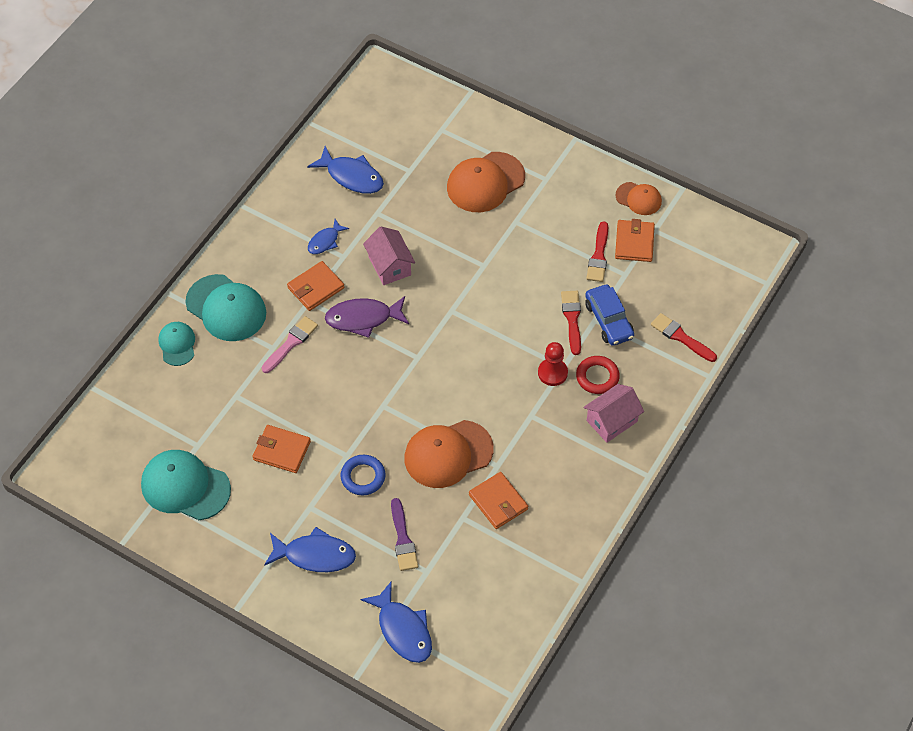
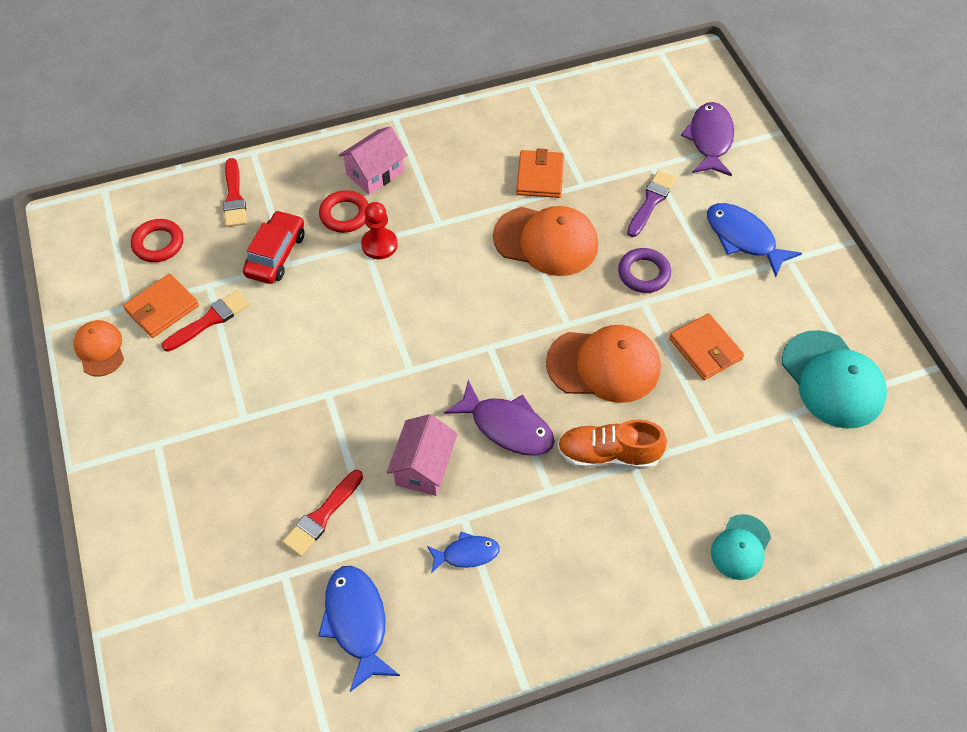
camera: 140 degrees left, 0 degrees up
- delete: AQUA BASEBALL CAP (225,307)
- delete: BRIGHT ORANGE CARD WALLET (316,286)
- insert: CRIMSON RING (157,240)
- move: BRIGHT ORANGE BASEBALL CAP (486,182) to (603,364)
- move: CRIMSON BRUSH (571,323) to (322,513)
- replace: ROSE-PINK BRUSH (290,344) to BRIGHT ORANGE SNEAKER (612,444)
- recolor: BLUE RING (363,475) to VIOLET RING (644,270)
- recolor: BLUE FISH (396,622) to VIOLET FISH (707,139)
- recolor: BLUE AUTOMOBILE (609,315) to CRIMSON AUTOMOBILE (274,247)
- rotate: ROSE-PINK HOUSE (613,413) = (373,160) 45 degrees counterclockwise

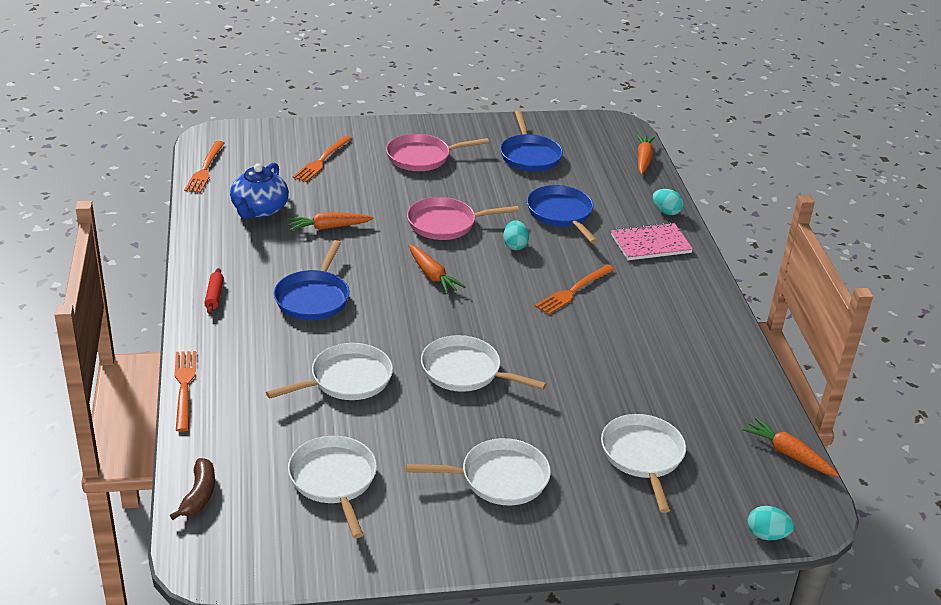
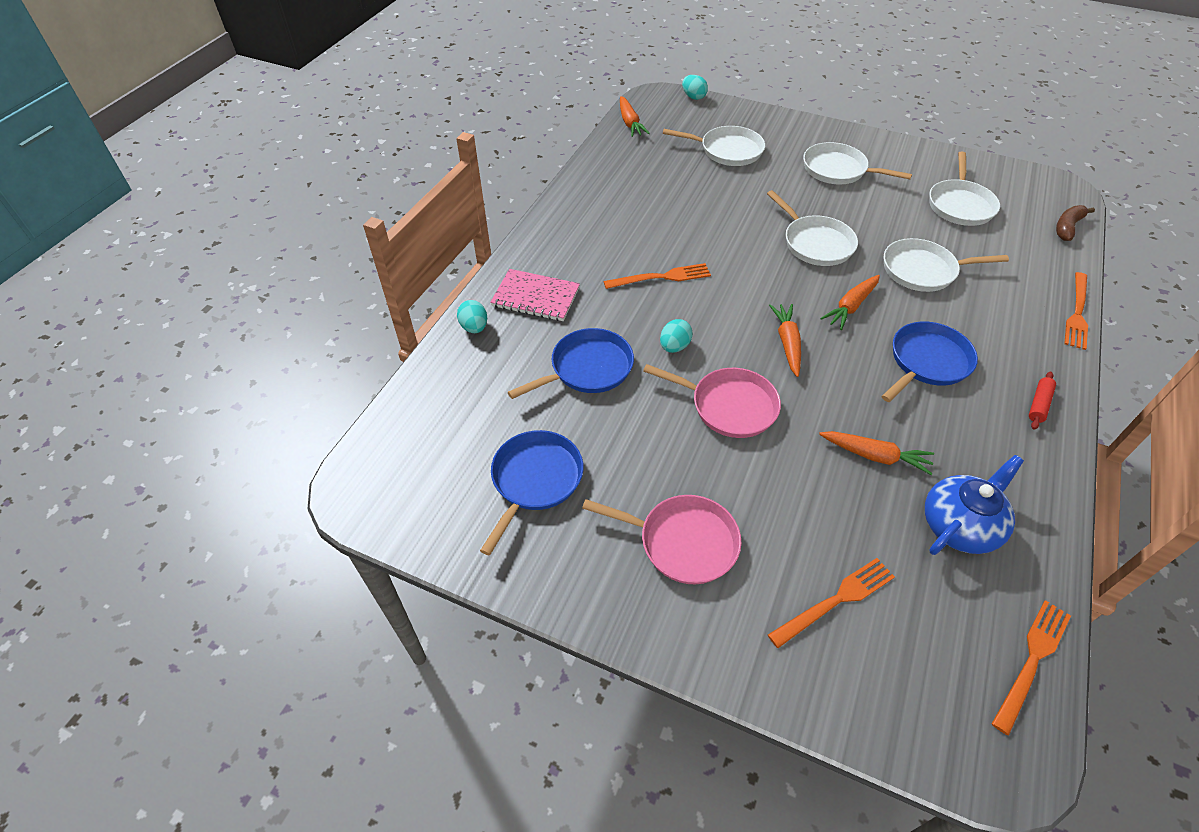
camera: 145 degrees left, 15 degrees up
- move: BRIGHT ORANGE ROOT VEGETABLE (645,154) to (850,302)
- rotate: BLUE FRYING PAN (562,214) = (571,363) 135 degrees counterclockwise
- rotate: SNOW-WHITE FRYING PAN (643,463) = (714,146) 105 degrees counterclockwise

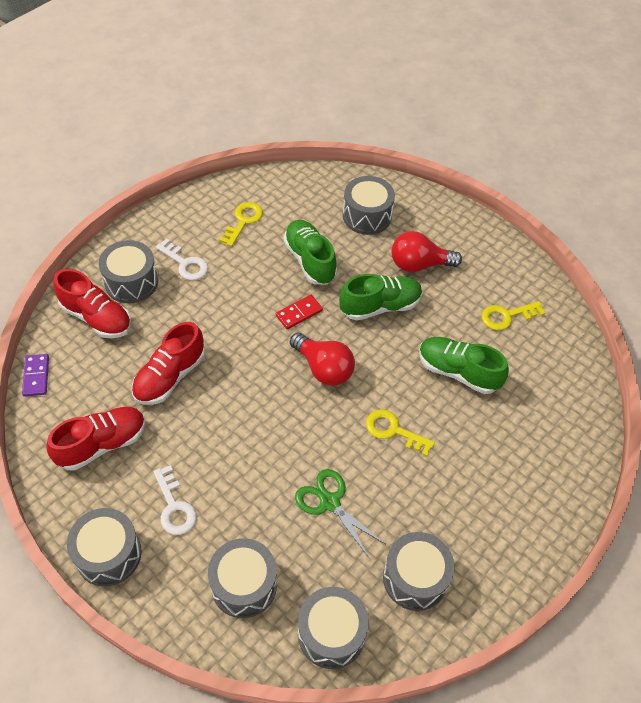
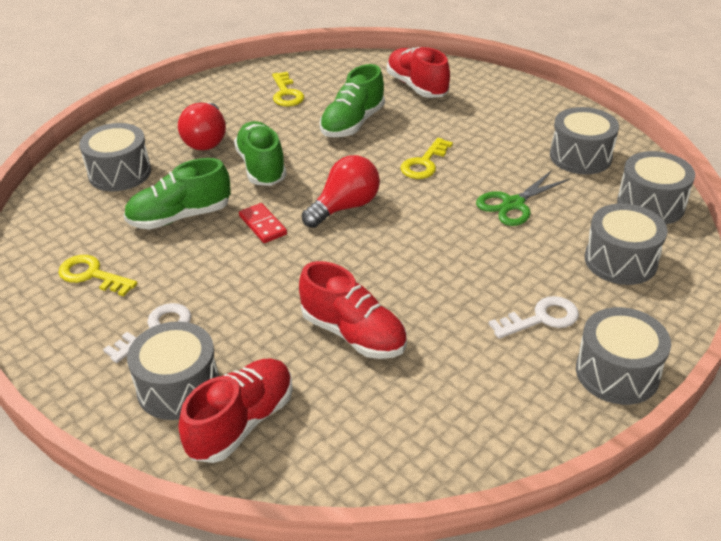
camera: 85 degrees left, 15 degrees down
- delete: VIOLET DOMINO (35,375)
- move: CRIMSON SNEAKER (96,439) to (418,72)

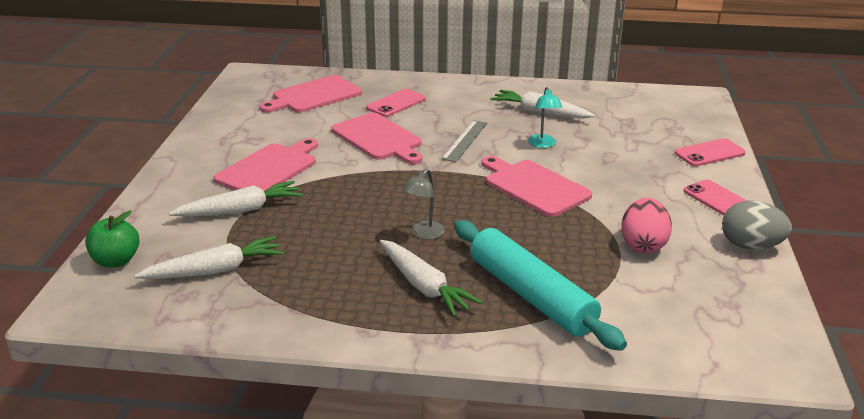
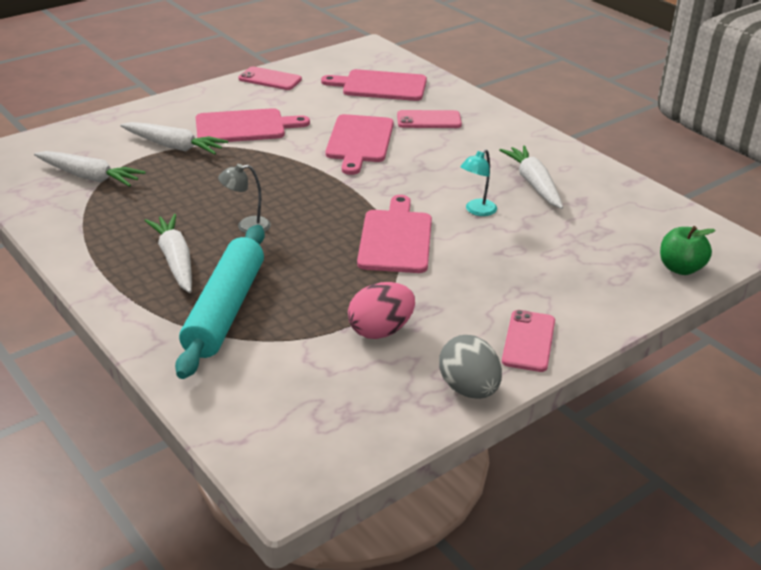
camera: 45 degrees right, 5 degrees up
- delete: ASH-GREY RULER (464,141)
- move: GREEN APPLE (112,239) to (688,250)
- move: ROSE-PINK MOBILE PHONE (710,152) to (270,78)
- rotate: SNOW-WHITE ROOT VEGETABLE (431,278) = (168,253) 150 degrees clockwise

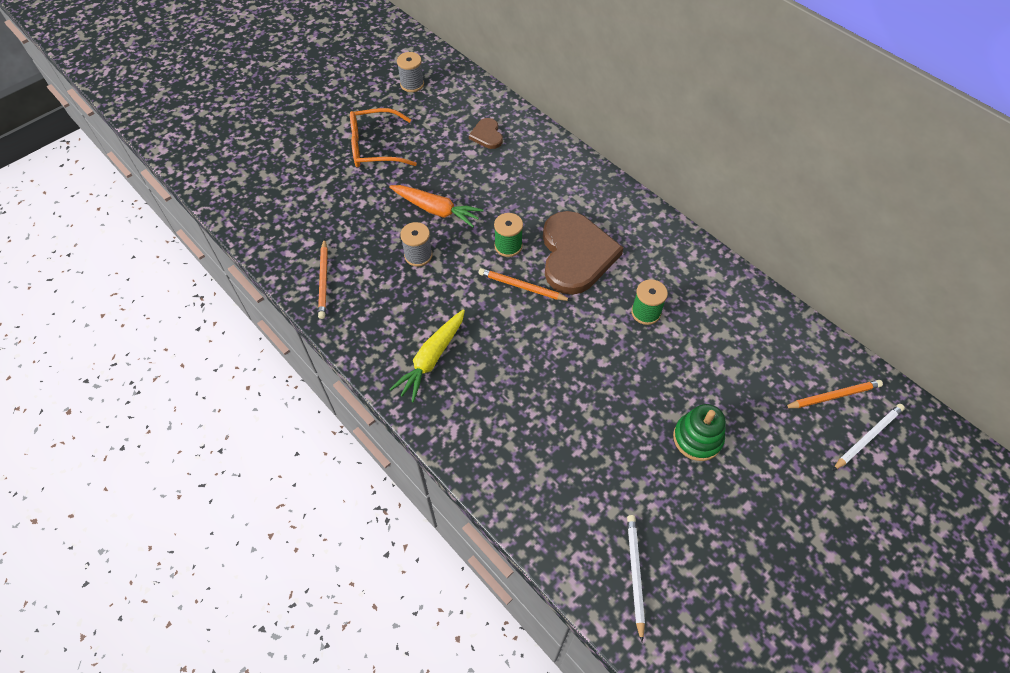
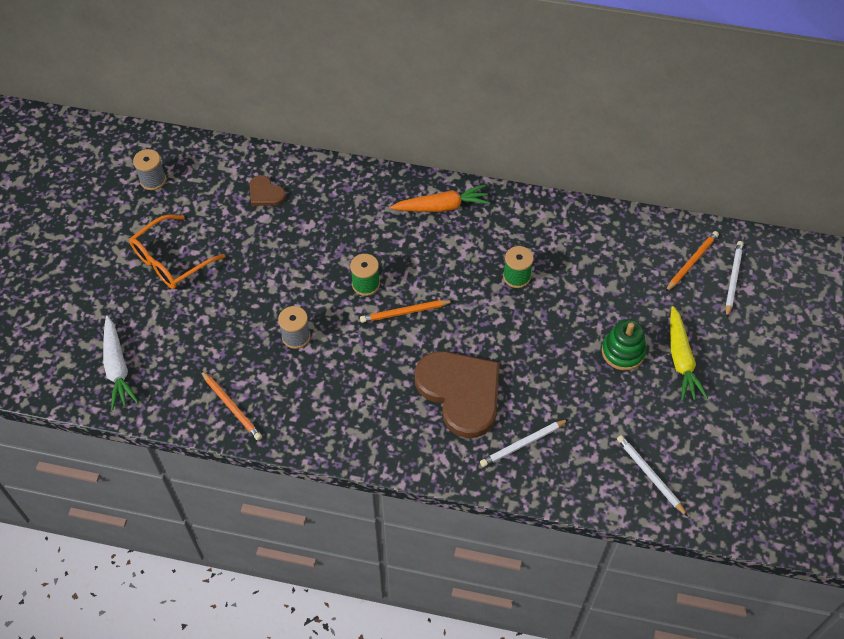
camera: 35 degrees left, 0 degrees up
- insert: SNOW-WHITE ROOT VEGETABLE (120,363)
- insert: SNOW-WHITE WOODEN PENCIL (524,443)
- move: BRIGHT ORANGE ROOT VEGETABLE (436,206) to (440,198)
- move: YELLOW ROOT VEGETABLE (427,355) to (689,353)
- move: BROWN HEART SHAPE (583,253) to (457,394)

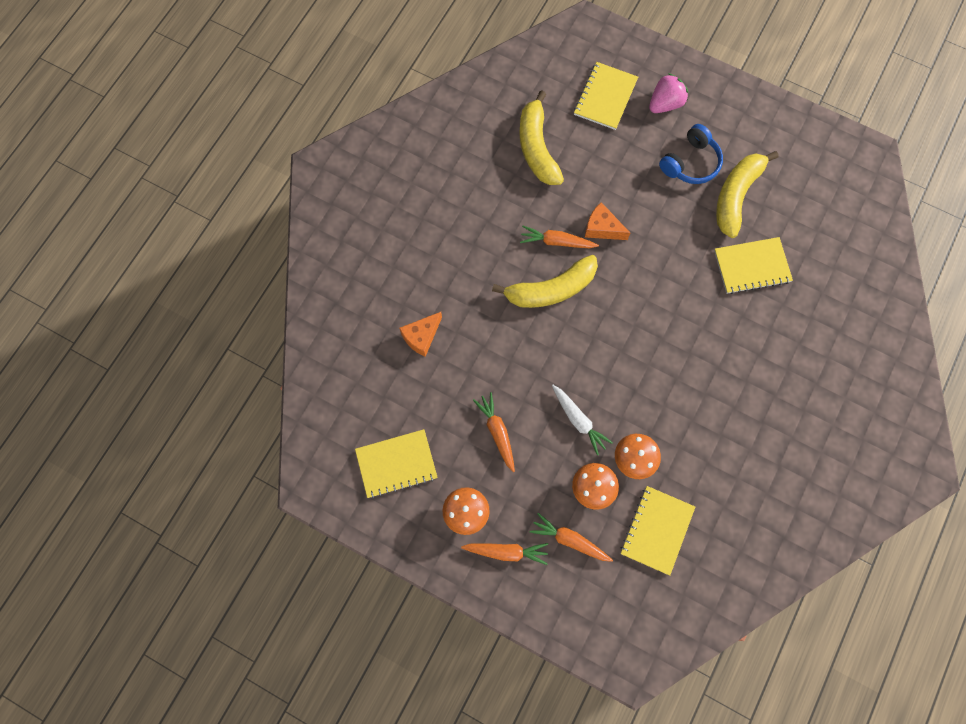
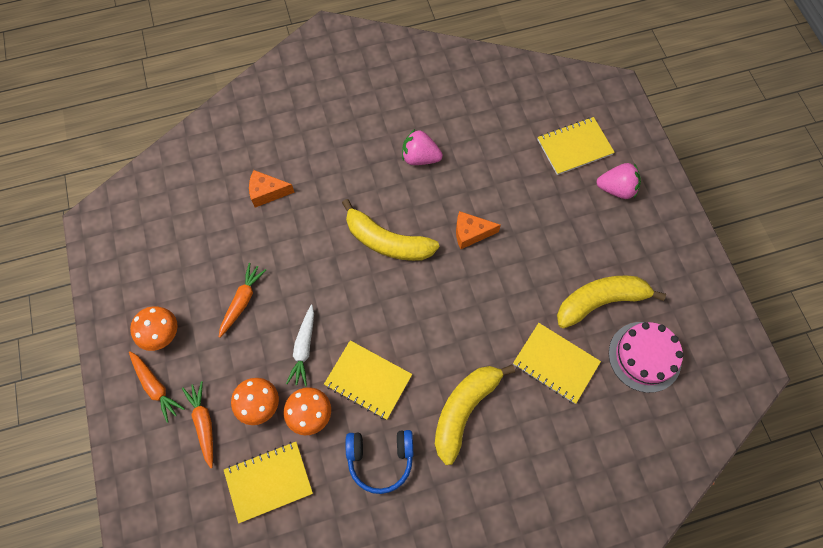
camera: 45 degrees right, 5 degrees down
- delete: BRIGHT ORANGE ROOT VEGETABLE (559,237)
- insert: ROSE-PINK STRAWBERRY (422,147)
- insert: ROSE-PINK GATEAU (646,357)
- move: YELLOW EXERCISE BOOK (396,464) to (368,380)
- move: YELLOW BANANA FRUIT (541,137) to (475,414)
- move: BLUE OVER-EAR HEADPHONES (691,154) to (379,462)
- rotate: BRIGHT ORANGE PIECE OF CHEESE (607,221) = (478,230) 75 degrees counterclockwise

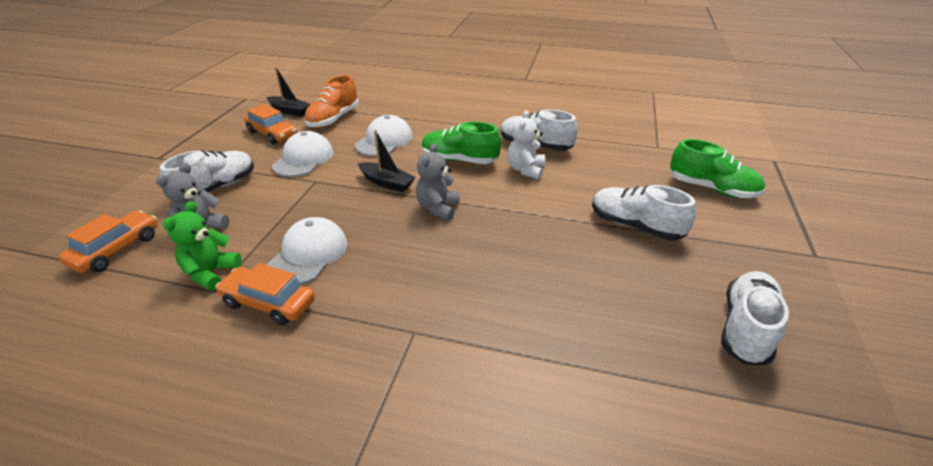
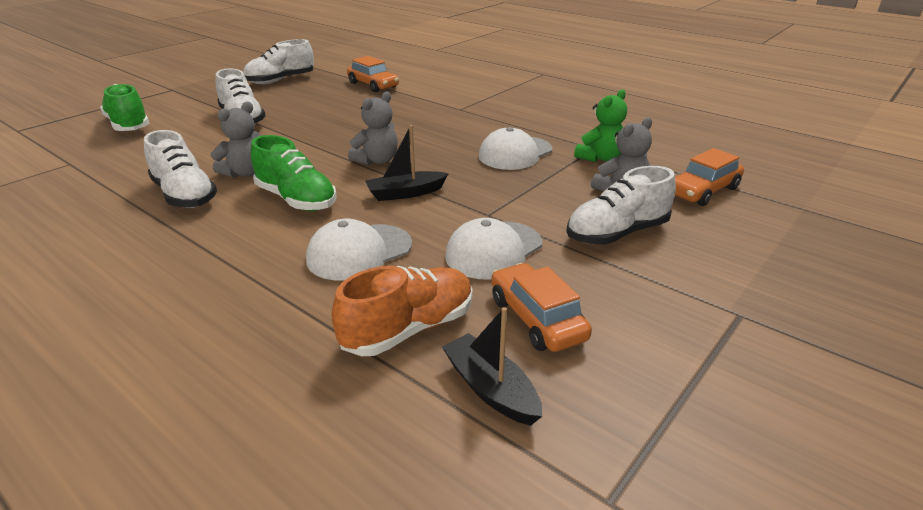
camera: 155 degrees left, 5 degrees down
- move: BRIGHT ORANGE AUTOMOBILE (265,294) to (373,74)
- recolor: SNOW-WHITE STUFFED BEAR (527,145) to ASH-GREY STUFFED BEAR (236,140)
- rotate: JET-BLACK SAILBOAT (387,161) = (407,163) 75 degrees counterclockwise

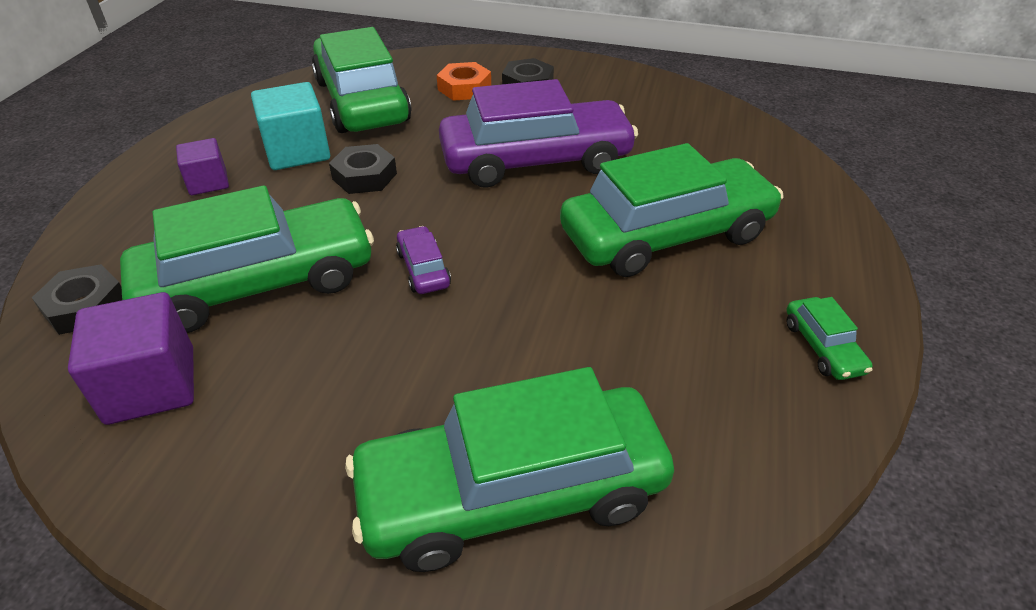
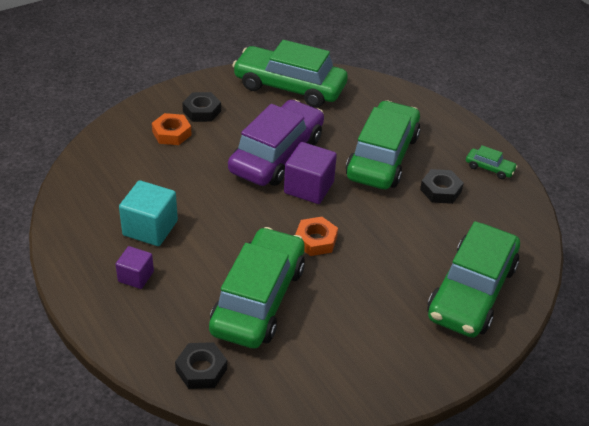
camera: 50 degrees left, 0 degrees up
- move: VIOLET BLOCK (131,358) to (310,173)
- move: GREEN AUTOMOBILE (362,80) to (290,74)
- move: JET-BLACK HEXAGON NUT (363,169) to (442,186)
- replace: VIOLET AUTOMOBILE (423,260) to BRIGHT ORANGE HEXAGON NUT (316,236)

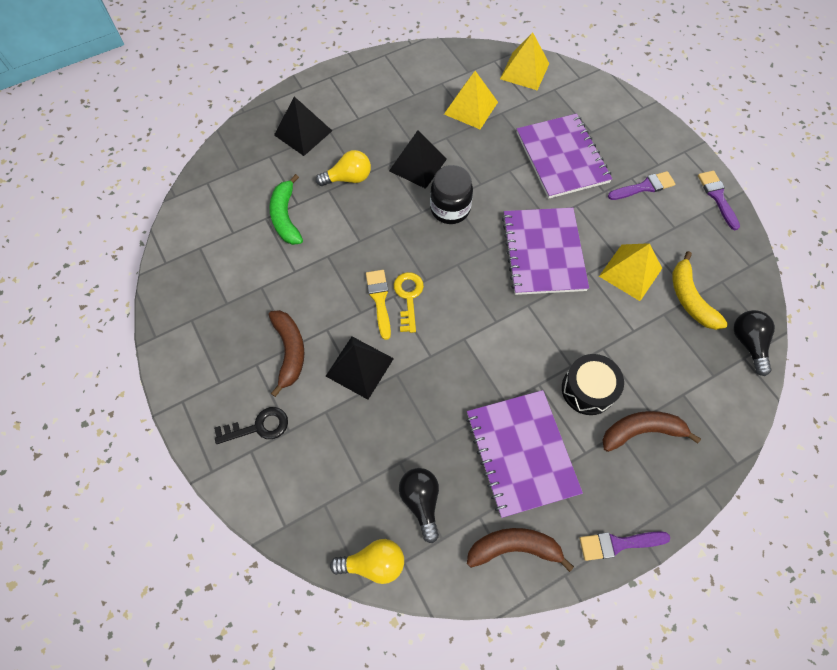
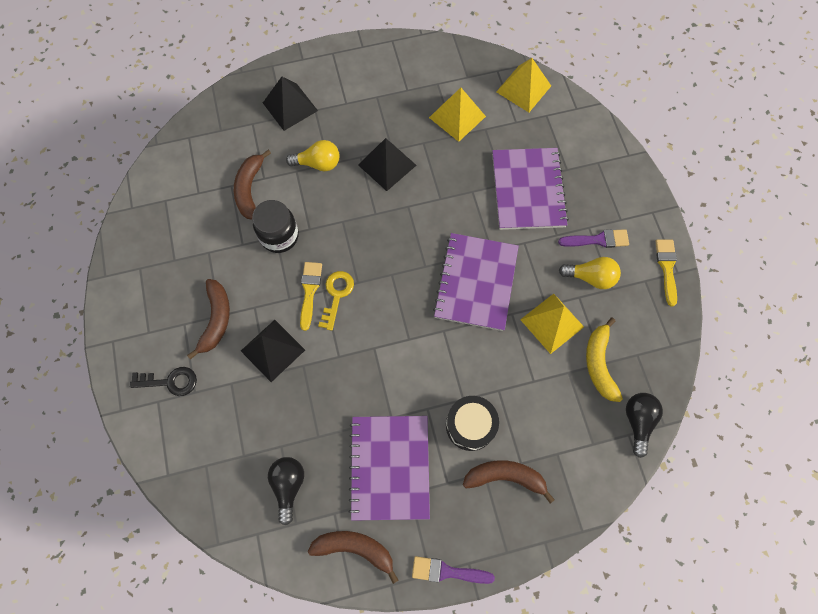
camera: 15 degrees right, 5 degrees up
- move: YELLOW BULB (367,561) to (590,273)
- move: JET-BLACK JAM JAR (451,194) to (275,226)
- recolor: GREEN BANANA FRUIT (286,209) to BROWN BANANA FRUIT (252,184)
- recolor: VIOLET BRUSH (719,200) to YELLOW BRUSH (666,273)

